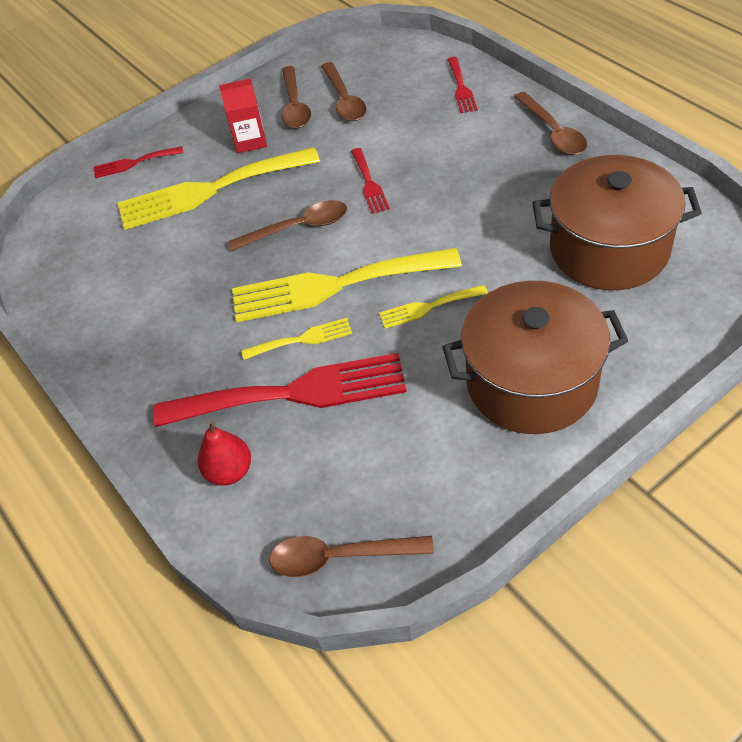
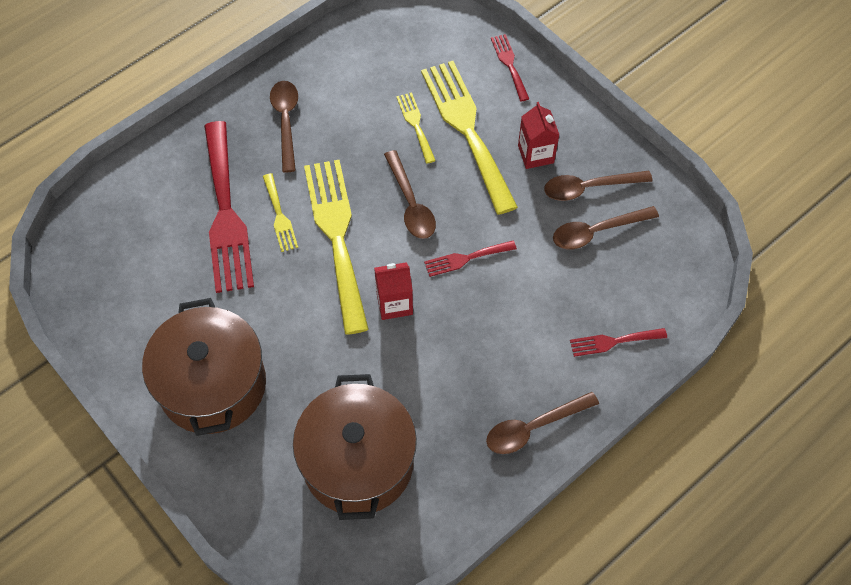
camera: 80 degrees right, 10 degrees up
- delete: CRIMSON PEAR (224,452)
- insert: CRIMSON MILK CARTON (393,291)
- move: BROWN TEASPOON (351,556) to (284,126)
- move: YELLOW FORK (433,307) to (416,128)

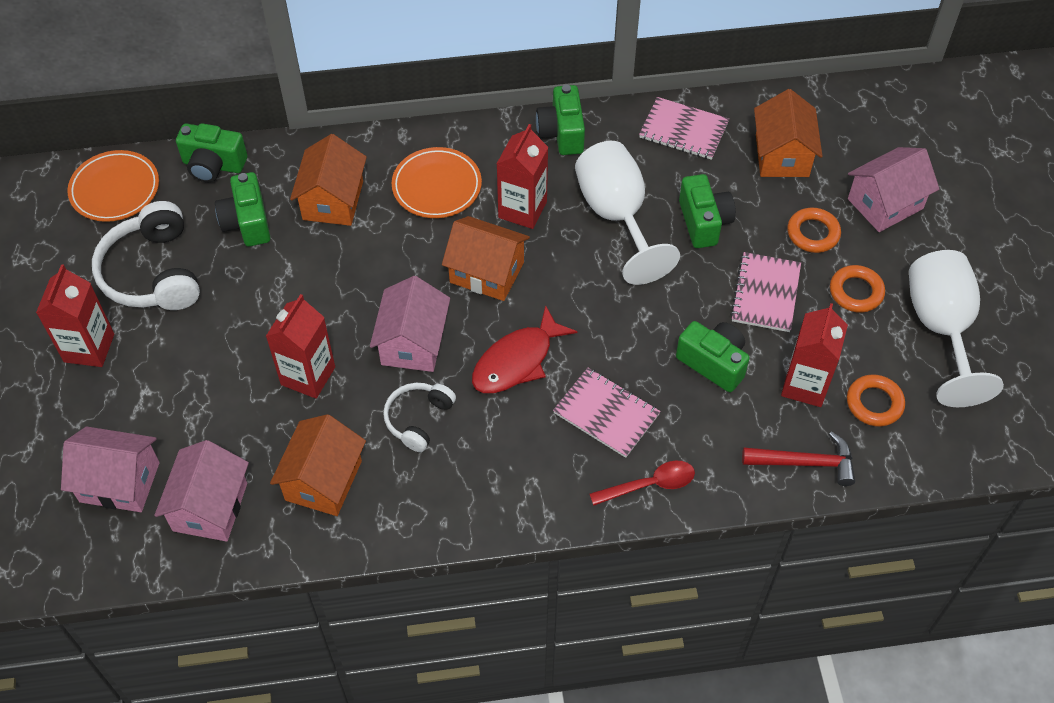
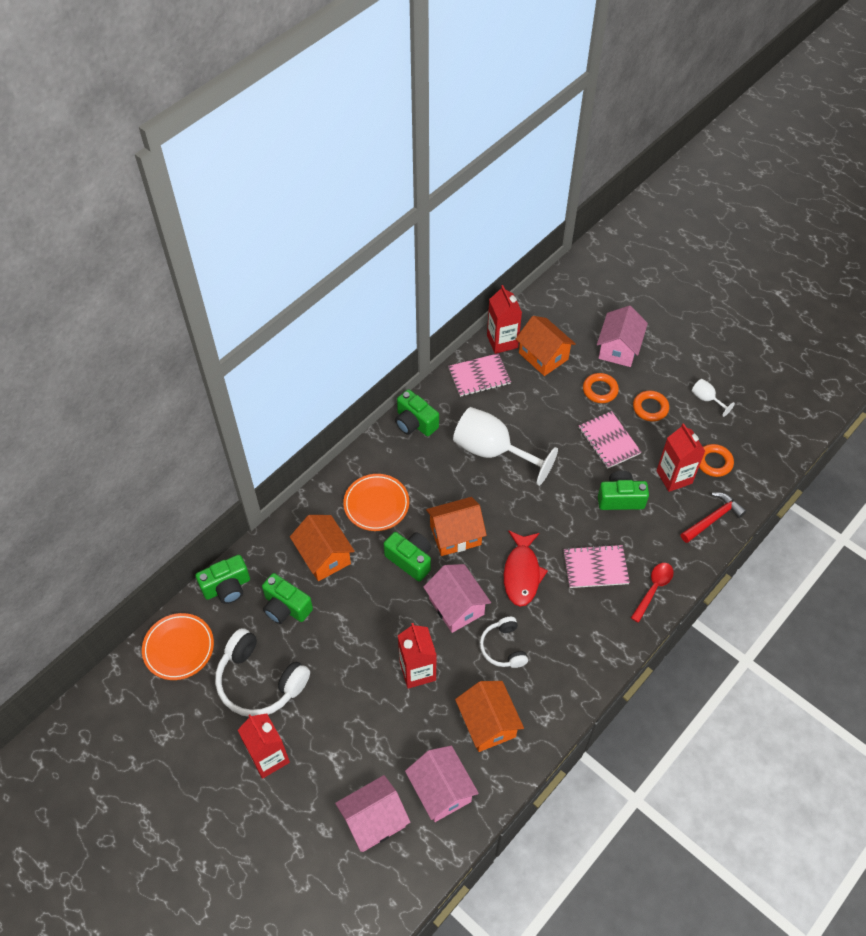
camera: 40 degrees left, 0 degrees up
- move: CRIMSON MILK CARTON (522,176) to (504,319)
- move: GREEN PHOTO CAMERA (707,211) to (407,557)
- resize: SNOW-WHITE CHALICE (956,328) = (713,398) x0.44

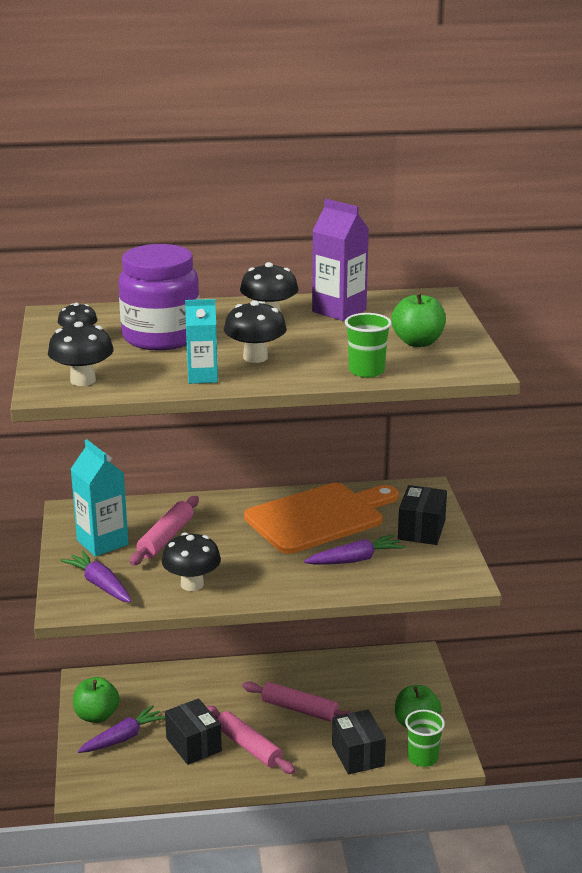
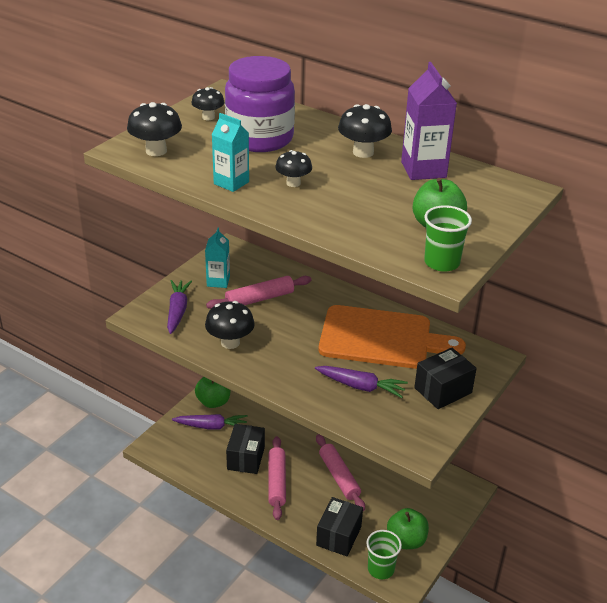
camera: 40 degrees right, 10 degrees up
- move: GREEN BEAKER (368,345) to (448,238)
- resize: AQUA MILK CARTON (99,498) = (217,258) x0.66
- resize: JET-BLACK MUSHROOM (255,331) = (293,168) x0.65

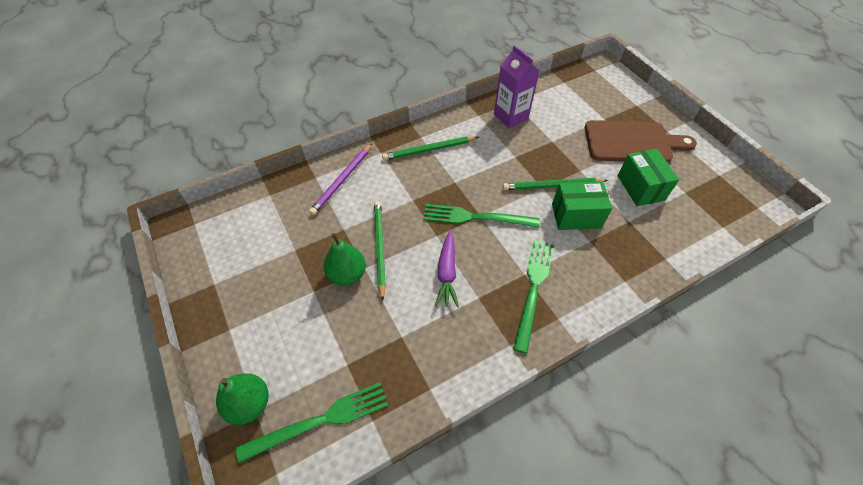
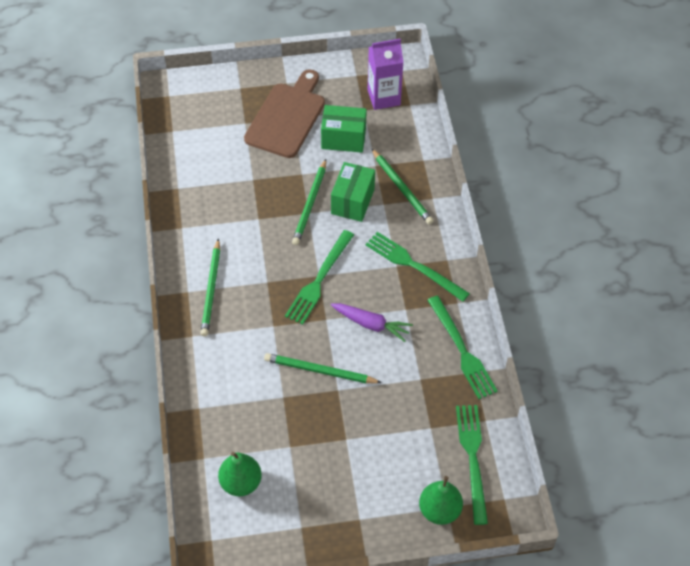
camera: 70 degrees left, 0 degrees up
- delete: VIOLET WOODEN PENCIL (340,179)
- insert: GREEN WOODEN PENCIL (402,186)
- insert: GREEN FORK (463,347)
- move: GREEN PEAR (344,259) to (240,474)
- move: VIOLET MILK CARTON (516,86) to (386,74)

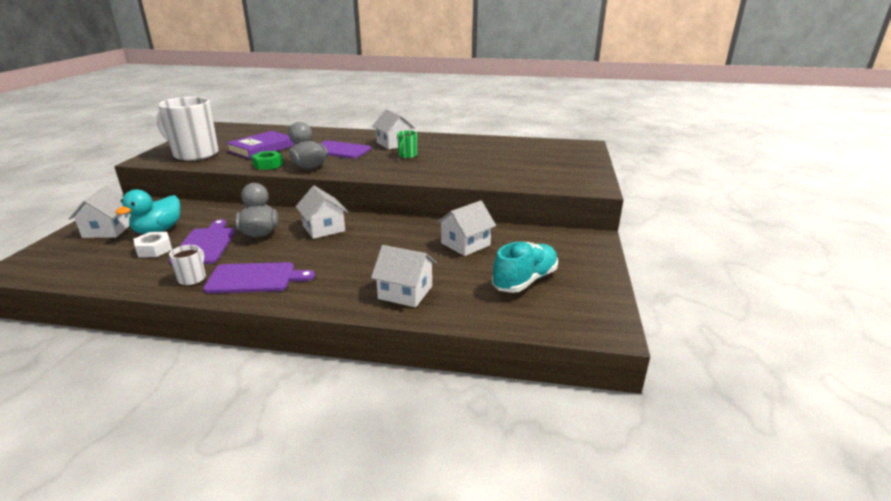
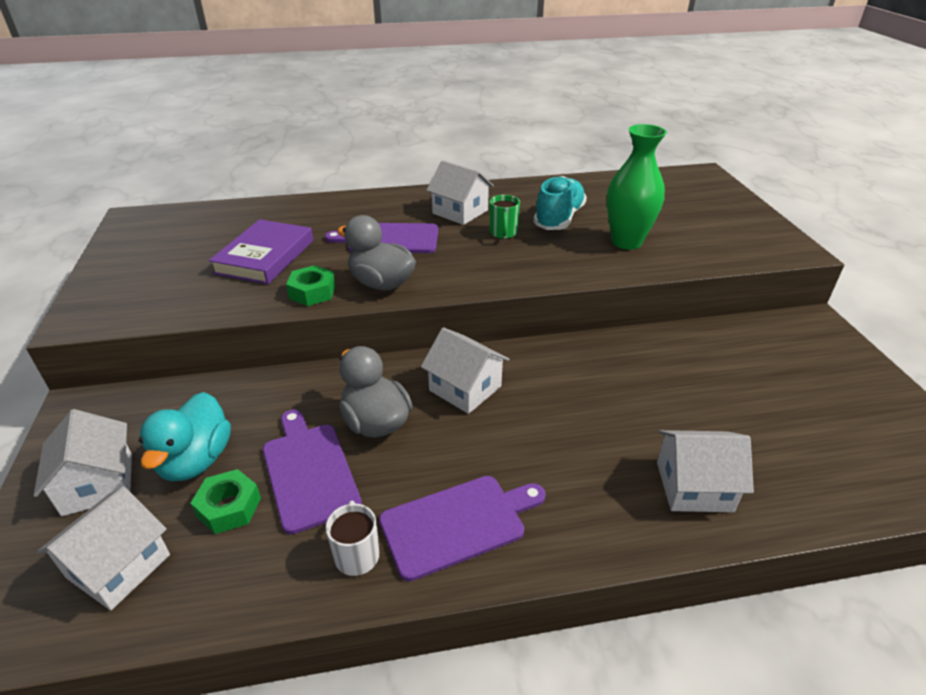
camera: 20 degrees left, 10 degrees up
- delete: SNOW-WHITE TEA MUG (188,129)
- insert: GREEN FLOWER VASE (637,187)
- move: SNOW-WHITE HOUSE (466,228) to (103,548)
- move: AQUA SNEAKER (525,267) to (560,203)
- recolor: SNOW-WHITE HEXAGON NUT (152,244) to GREEN HEXAGON NUT (226,501)

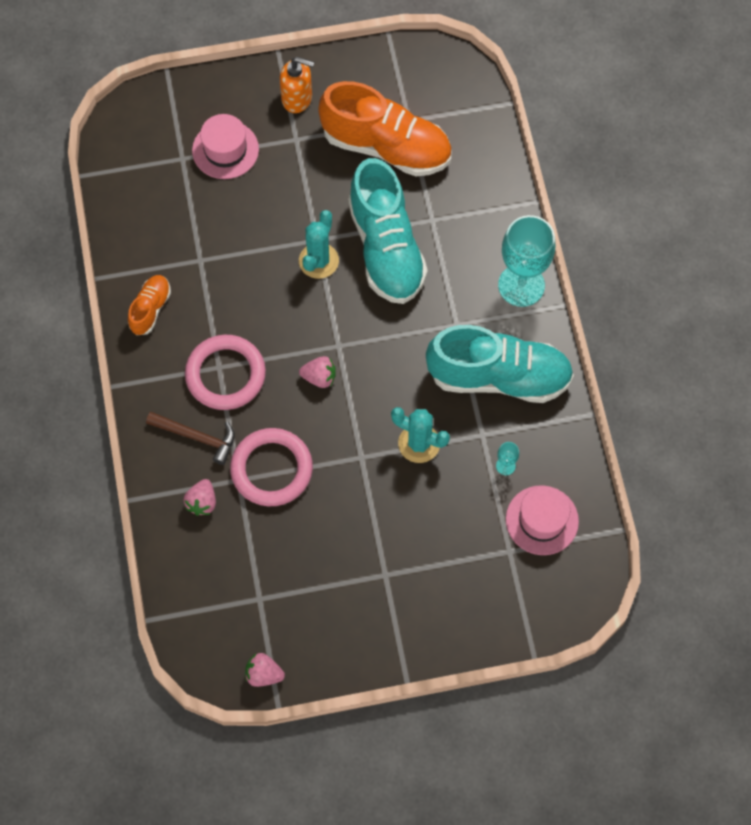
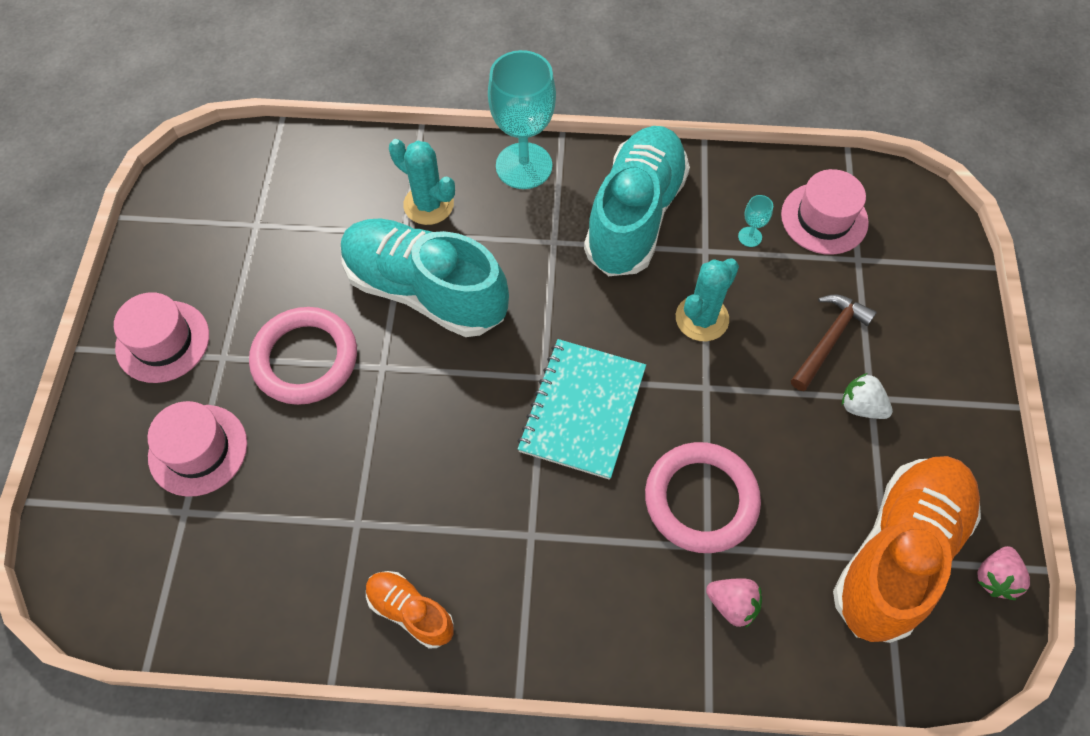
camera: 75 degrees left, 5 degrees down
- insert: SNOW-WHITE STRAWBERRY (867,396)
- move: BROWN CLAW HAMMER (190,438) to (834,342)
- move: ROSE-PINK RING (225,372) to (303,356)
- move: AQUA PRICKLY PLANT (319,244) to (422,182)
- move: BRIGHT ORANGE SNEAKER (385,128) to (907,549)
- replace: BRIGHT ORANGE SOAP PUMP (297,85) to ROSE-PINK TALL HAT (161,337)
- replace: ROSE-PINK STRAWBERRY (317,372) to AQUA EXERCISE BOOK (582,409)
- rotate: AQUA SNEAKER (388,231) = (425,278) 150 degrees counterclockwise

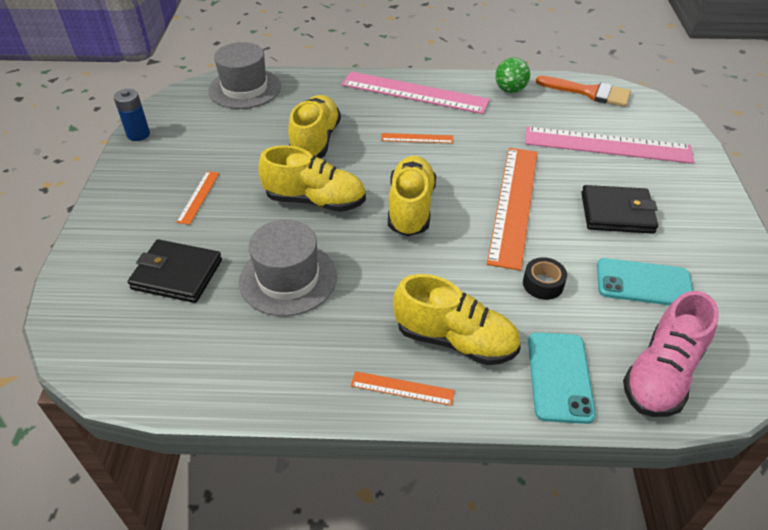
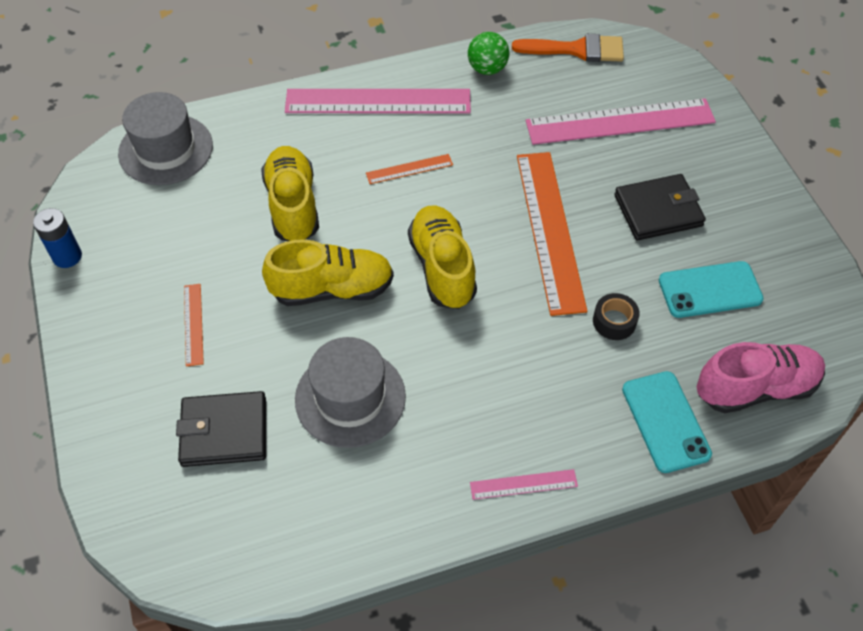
camera: 20 degrees left, 10 degrees up
- delete: YELLOW SNEAKER (457,319)
- recolor: BRIGHT ORANGE RULER (403,388) to ROSE-PINK RULER (524,484)
- rotate: ROSE-PINK SNEAKER (671,354) = (761,377) 120 degrees counterclockwise

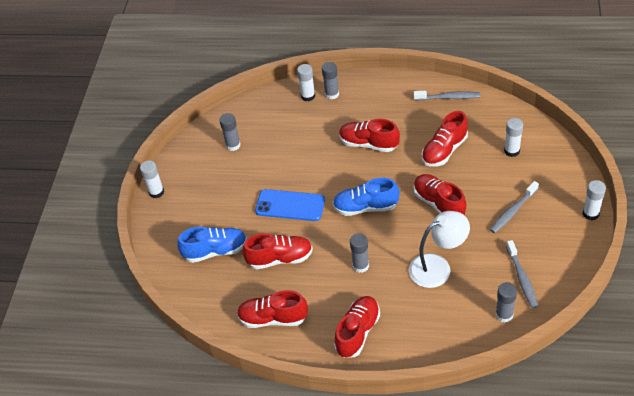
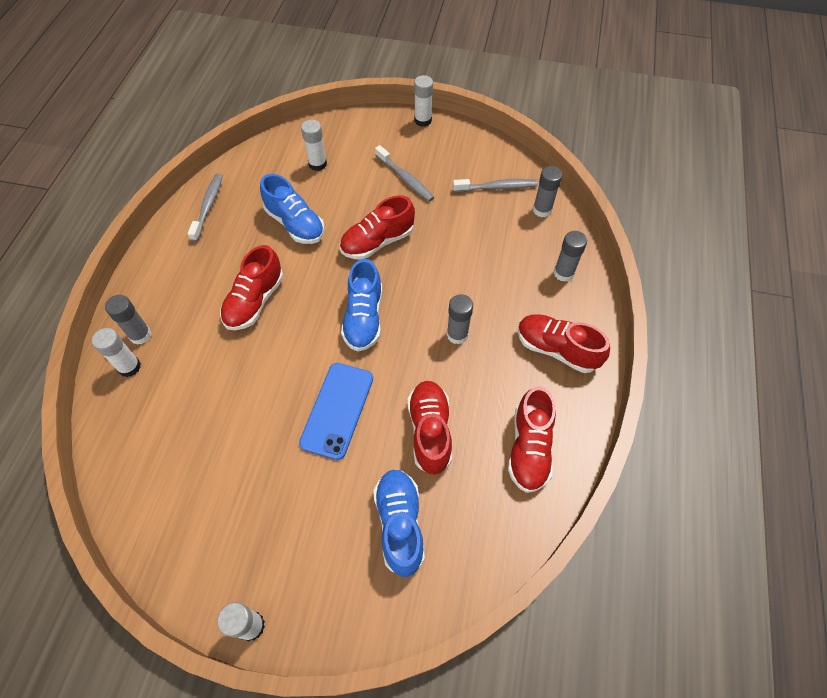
camera: 90 degrees left, 10 degrees up
- delete: SNOW-WHITE DESK LAMP (439,249)
- move: ASH-GREY STICK OF GLUE (230,132) to (570,256)
- recolor: CRIMSON SNEAKER (444,139) to BLUE SNEAKER (292,209)

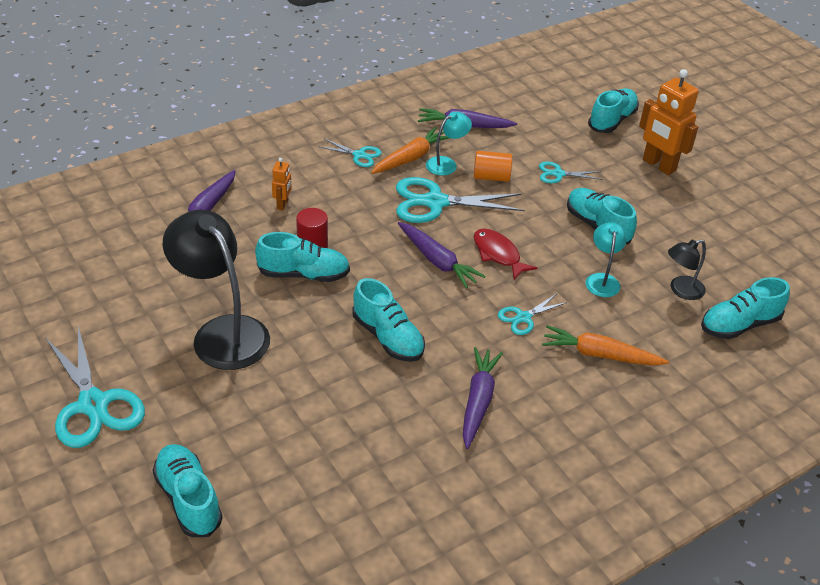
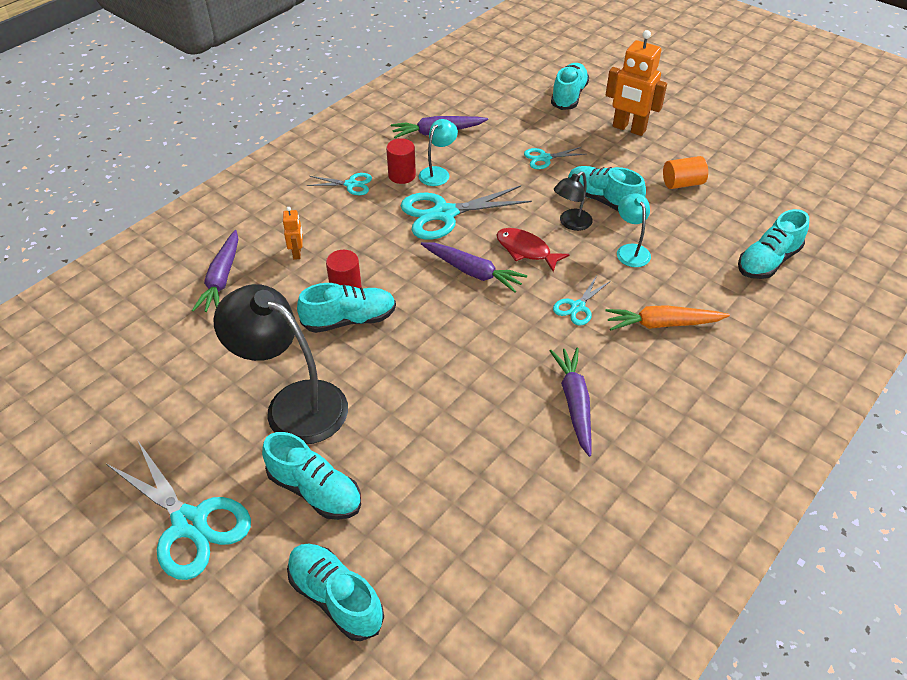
camera: 15 degrees left, 5 degrees up
- move: AQUA SNEAKER (388,320) to (311,476)
- move: BRIGHT ORANGE SOLID CYLINDER (493,166) to (685,172)
- move: JET-BLACK DESK LAMP (687,269) to (573,201)
- replace: BRIGHT ORANGE ROOT VEGETABLE (410,150) to CRIMSON SOLID CYLINDER (401,161)

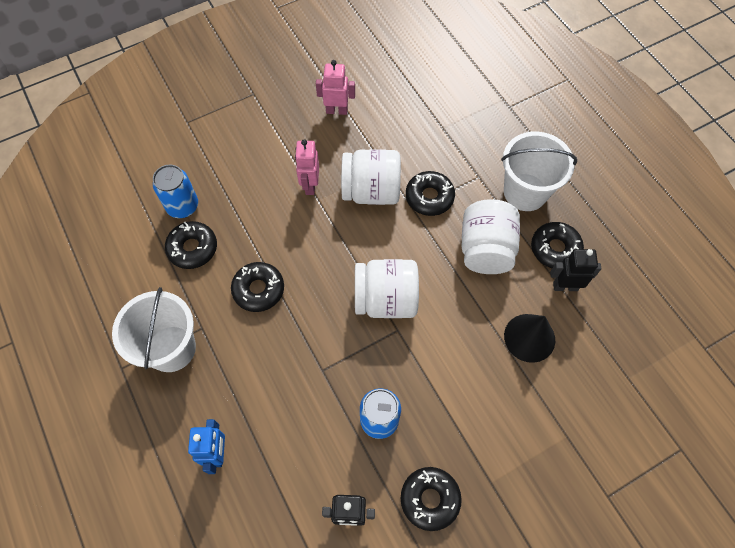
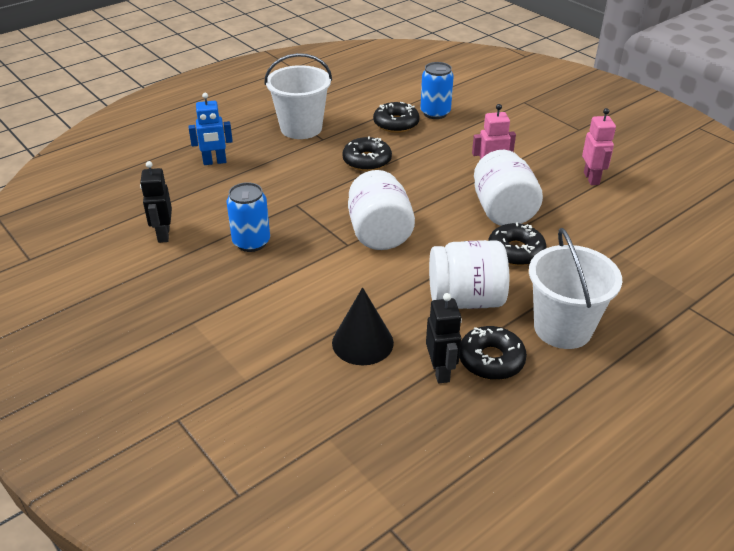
camera: 80 degrees right, 25 degrees down
- delete: JET-BLACK DONUT (431,499)

